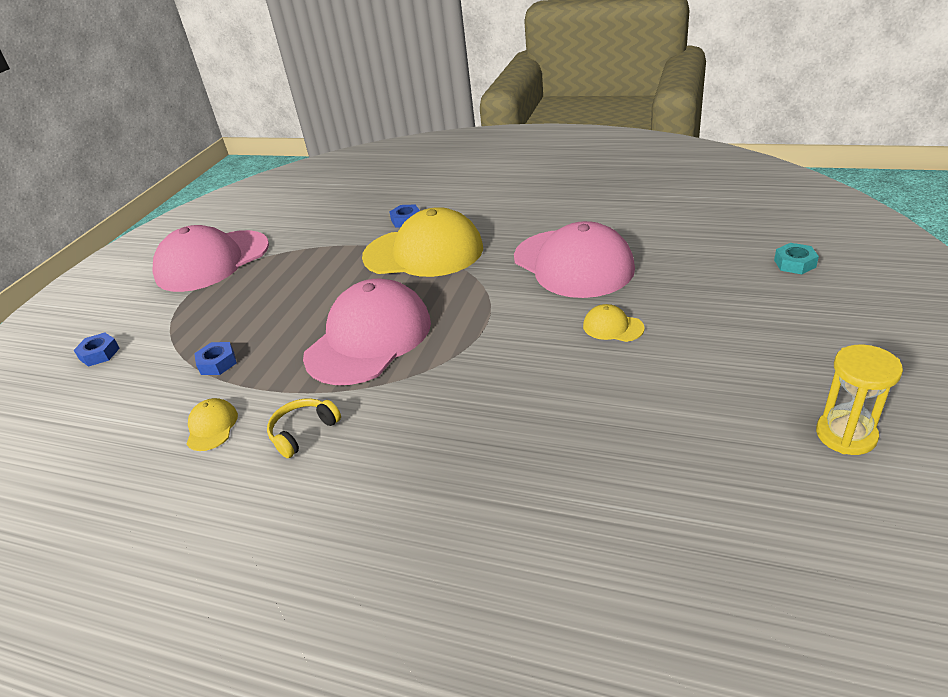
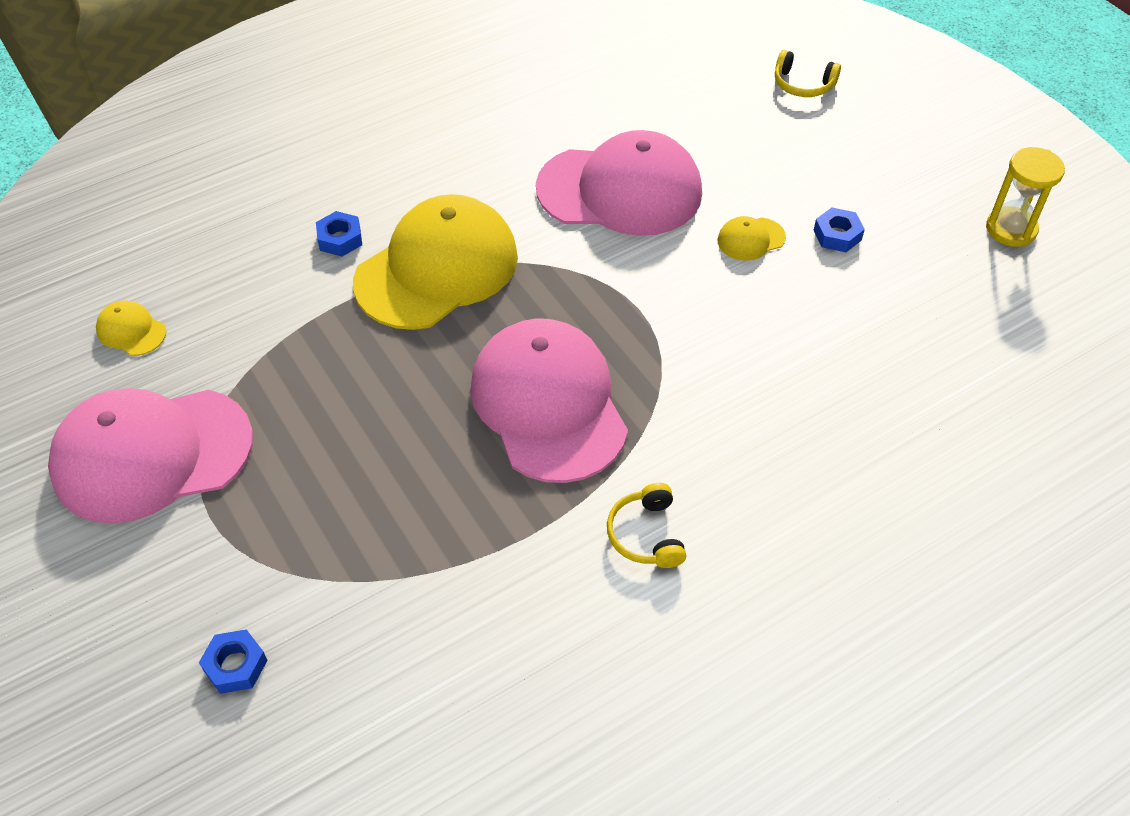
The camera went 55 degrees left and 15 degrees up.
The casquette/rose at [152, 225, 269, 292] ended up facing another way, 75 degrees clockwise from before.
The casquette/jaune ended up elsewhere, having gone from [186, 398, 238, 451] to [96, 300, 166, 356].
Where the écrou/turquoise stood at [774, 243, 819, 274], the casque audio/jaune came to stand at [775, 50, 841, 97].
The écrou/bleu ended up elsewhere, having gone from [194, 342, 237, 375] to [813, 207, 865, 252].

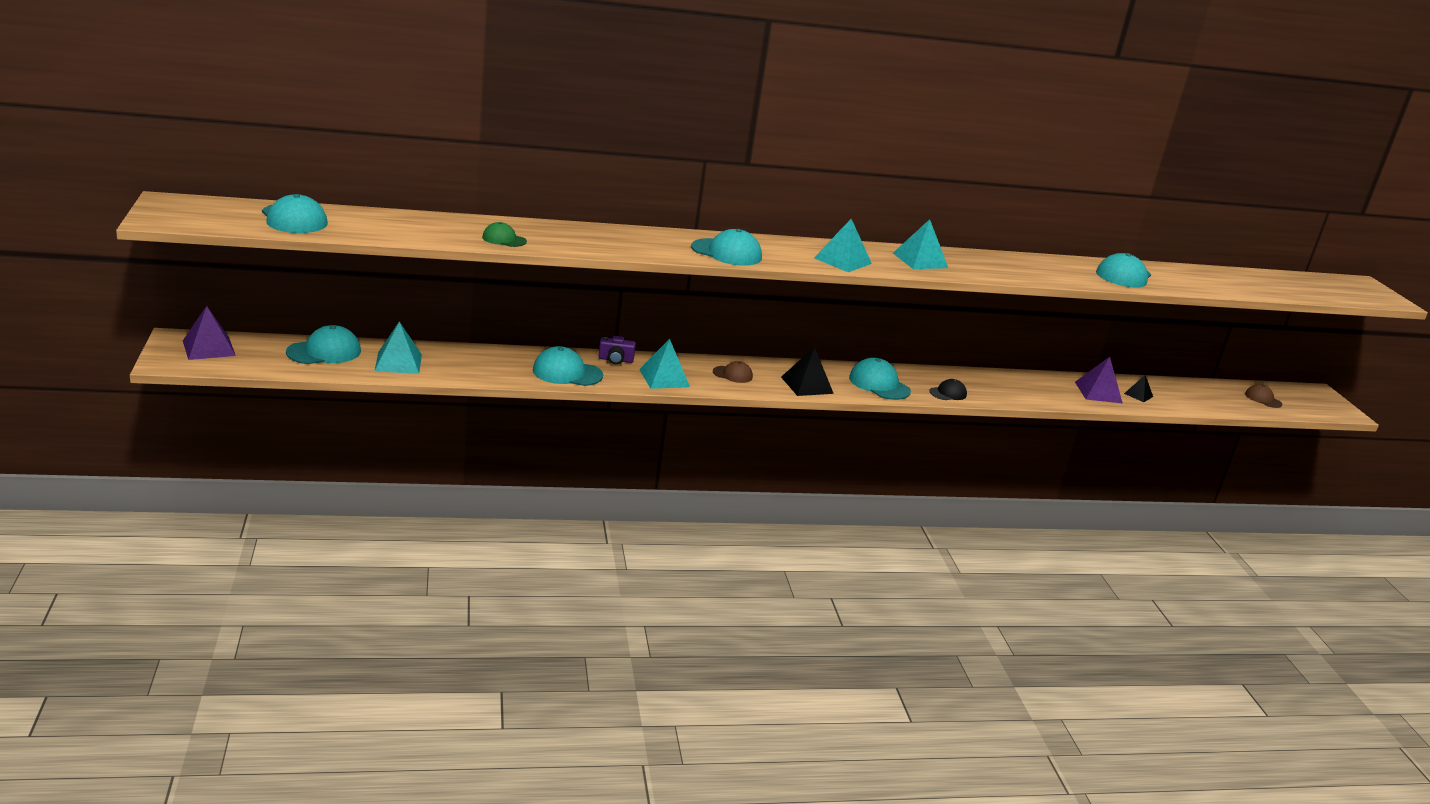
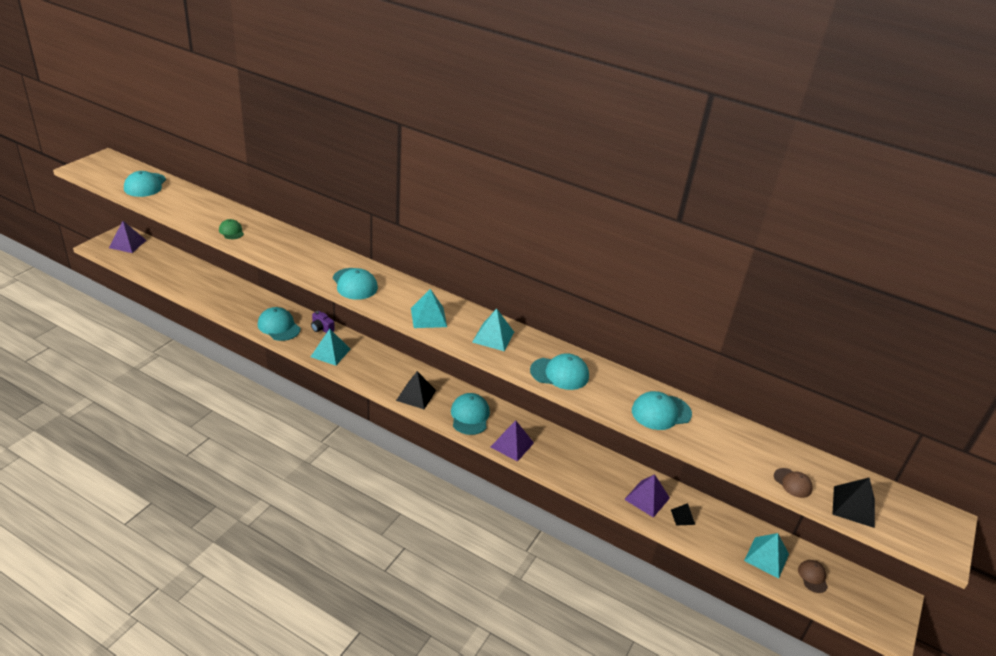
The camera went 40 degrees right and 10 degrees up.
Where the casquette/noir stood at [929, 379, 967, 400], the pyramide/violet came to stand at [491, 421, 534, 462].
The casquette/turquoise ended up elsewhere, having gone from [286, 325, 361, 364] to [530, 353, 589, 390].
The pyramide/turquoise ended up elsewhere, having gone from [375, 321, 422, 374] to [744, 533, 789, 578].
The casquette/marron ended up elsewhere, having gone from [713, 361, 753, 383] to [774, 468, 813, 498].
The second view gained the pyramide/noir at [832, 478, 875, 528].

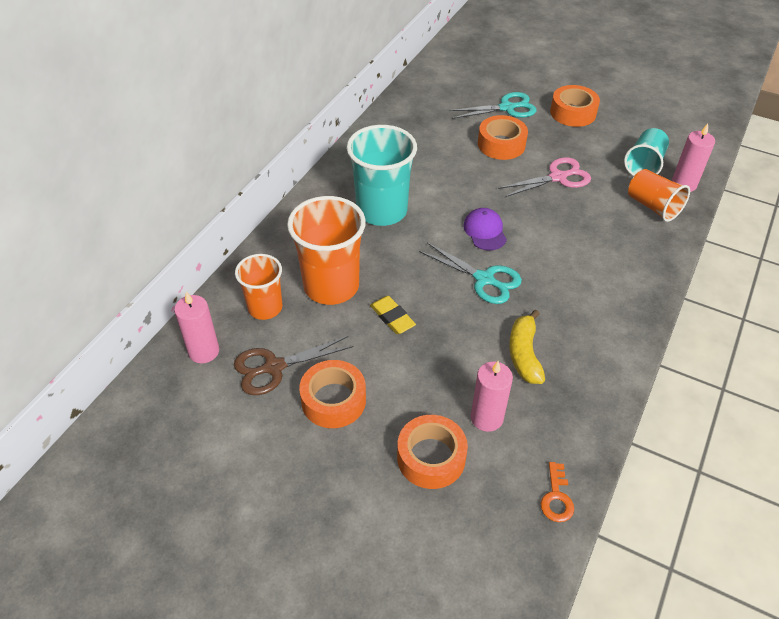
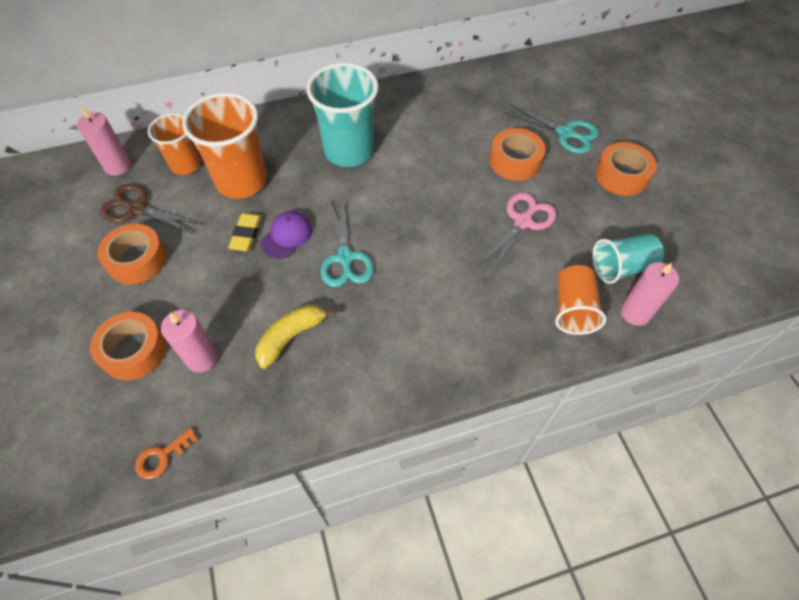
The camera went 45 degrees right and 10 degrees up.
The casquette/violet ended up elsewhere, having gone from [463, 208, 507, 251] to [261, 211, 312, 259].
The ciseaux/rose at [498, 157, 591, 197] ended up facing another way, 75 degrees counterclockwise from before.

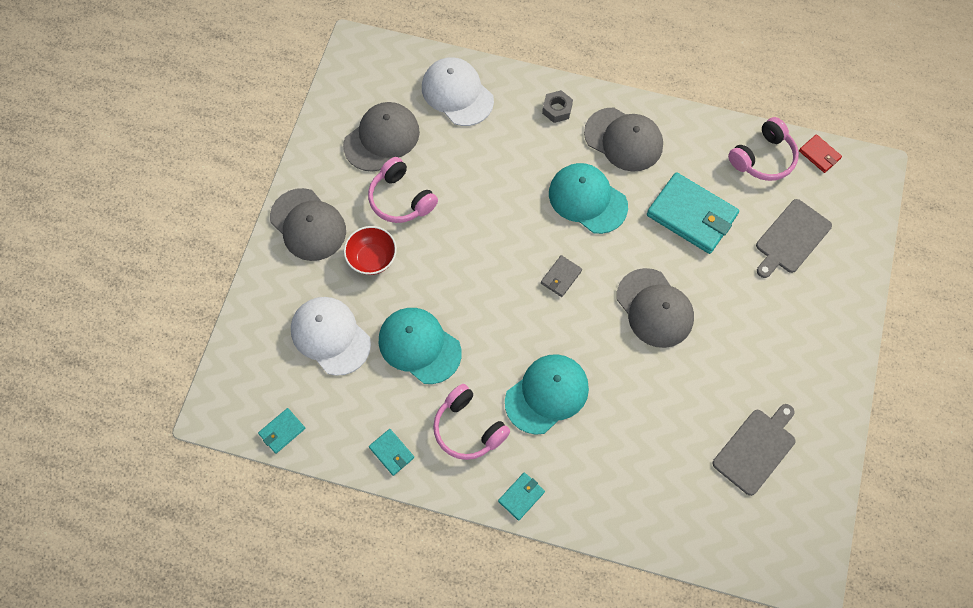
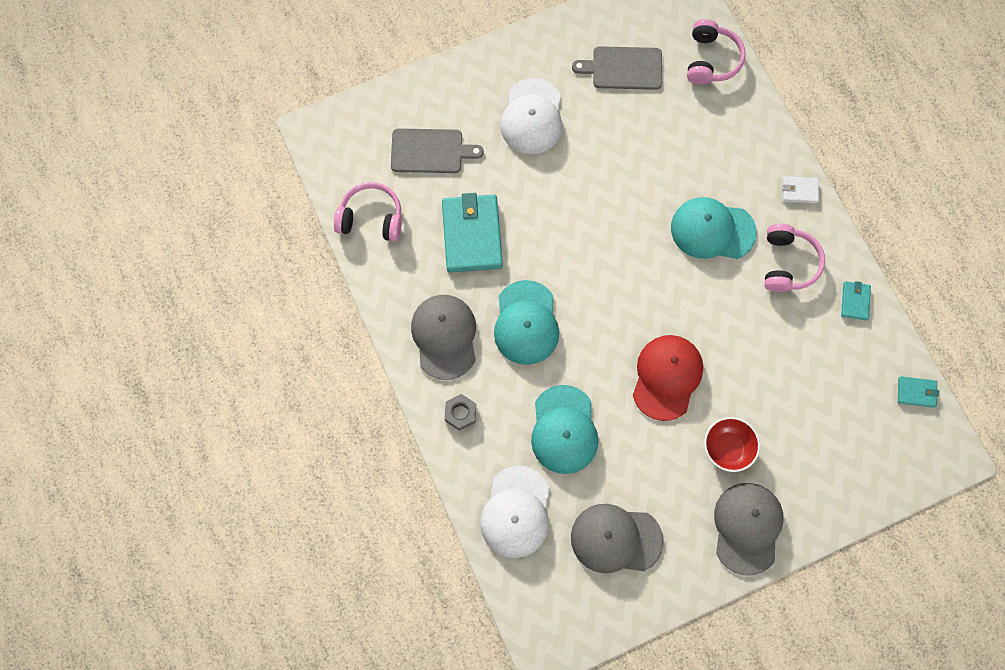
The camera went 130 degrees left and 5 degrees up.
The casquette/blanc ended up elsewhere, having gone from [291, 297, 371, 376] to [500, 78, 562, 154].
The casquette/turquoise ended up elsewhere, having gone from [379, 308, 462, 384] to [531, 385, 598, 474].
The second view gained the casquette/rouge at [633, 335, 703, 421].
The casque audio/rose ended up elsewhere, having gone from [368, 157, 438, 223] to [687, 19, 746, 85].
What was the portefeuille/turquoise at [498, 472, 545, 521] turned into the portefeuille/blanc at [782, 176, 819, 203].
The second view lost the portefeuille/gris at [541, 255, 582, 297].
The second view lost the casquette/gris at [616, 268, 694, 348].
The second view lost the portefeuille/rouge at [799, 134, 842, 173].

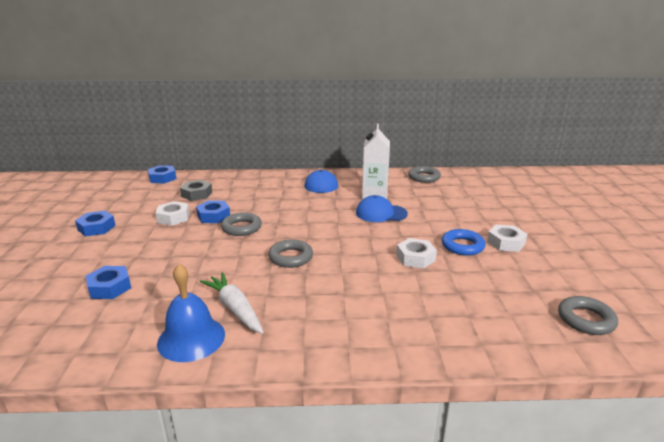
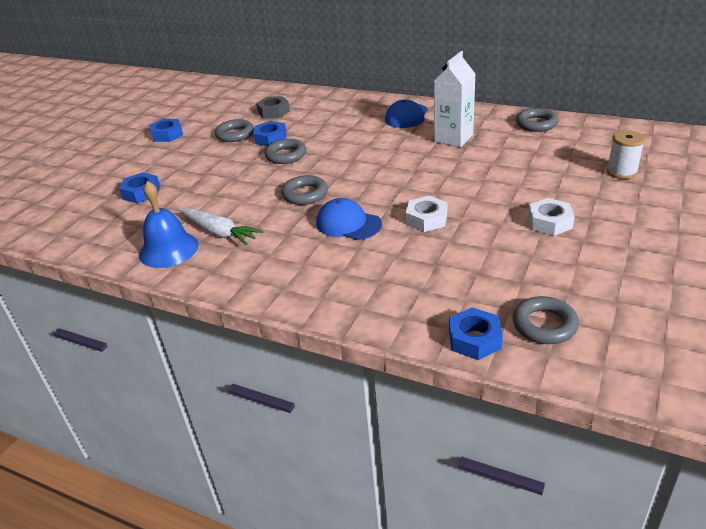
The camera went 30 degrees right and 10 degrees up.
The carotte/blanc at [200, 272, 263, 334] ended up facing another way, 135 degrees clockwise from before.
Where the écrou/blanc stood at [156, 201, 190, 226], the anneau/gris came to stand at [215, 119, 254, 142].
The casquette/bleu ended up elsewhere, having gone from [356, 195, 408, 222] to [316, 198, 382, 240].
The écrou/bleu ended up elsewhere, having gone from [148, 165, 176, 184] to [449, 307, 503, 360].
The second view gained the bobine/blanc at [607, 130, 645, 179].
The second view lost the anneau/bleu at [442, 229, 486, 256].

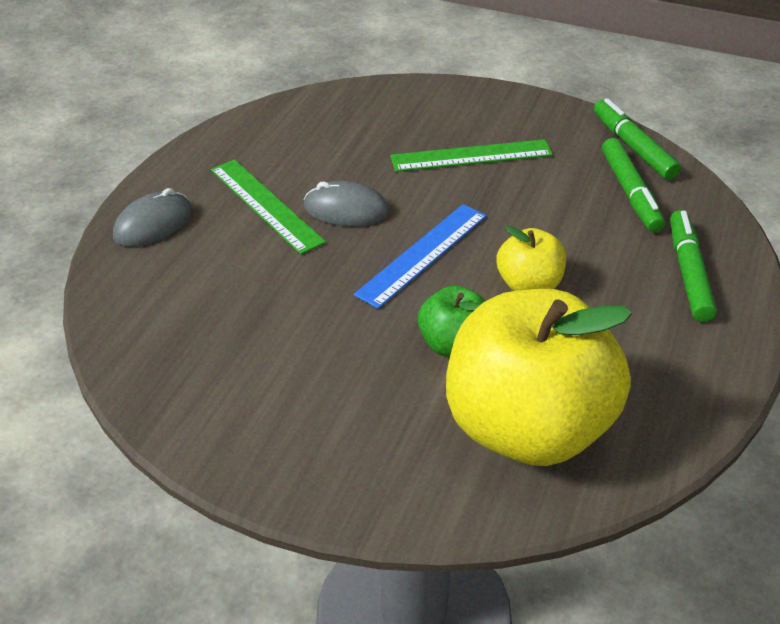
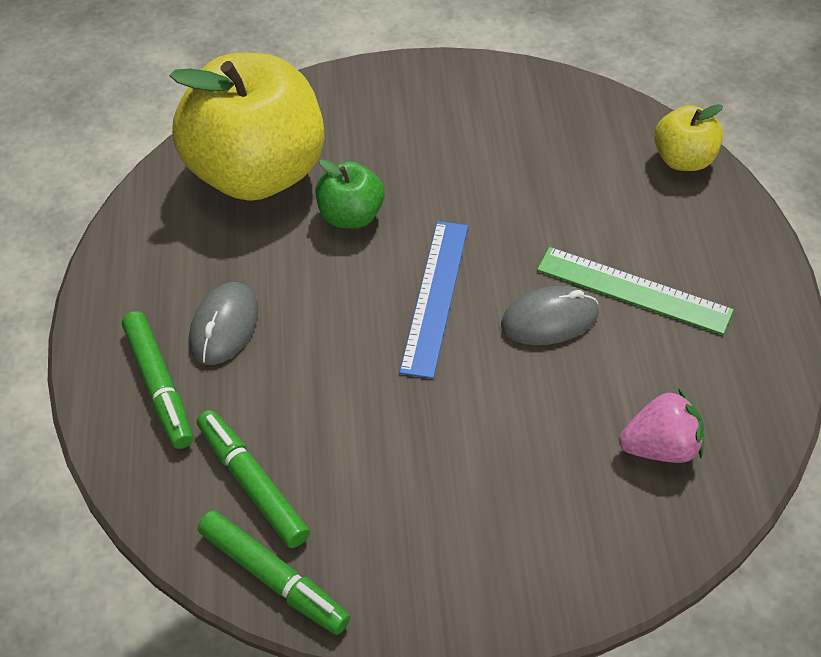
The camera went 155 degrees right and 10 degrees up.
The souris/gris ended up elsewhere, having gone from [113, 188, 192, 247] to [189, 282, 258, 365].
The second view gained the fraise/rose at [619, 388, 704, 463].
The pomme/jaune ended up elsewhere, having gone from [497, 226, 566, 291] to [654, 104, 723, 171].
The second view lost the règle/vert at [390, 139, 553, 172].

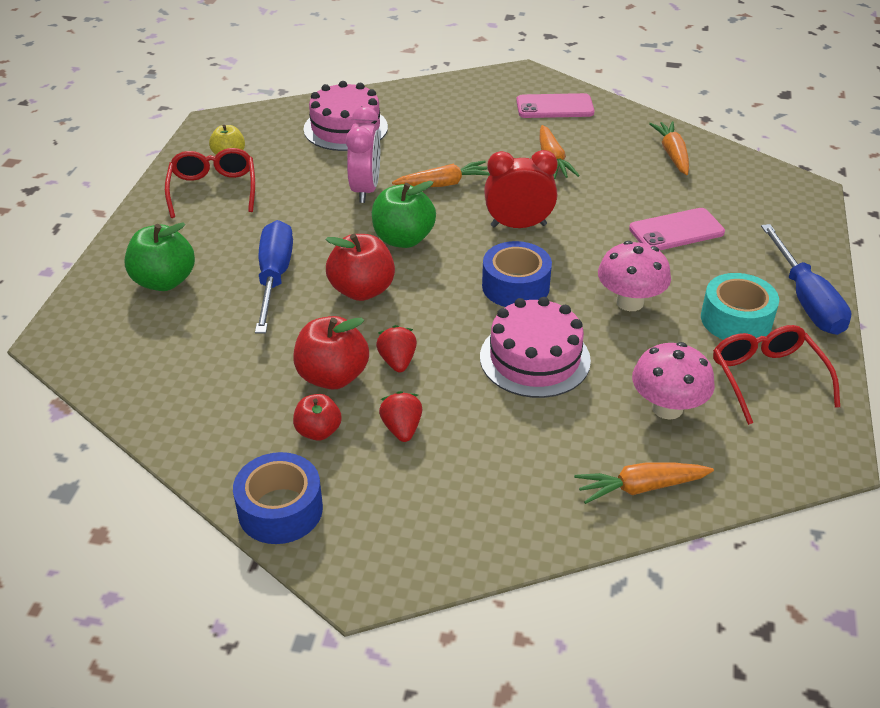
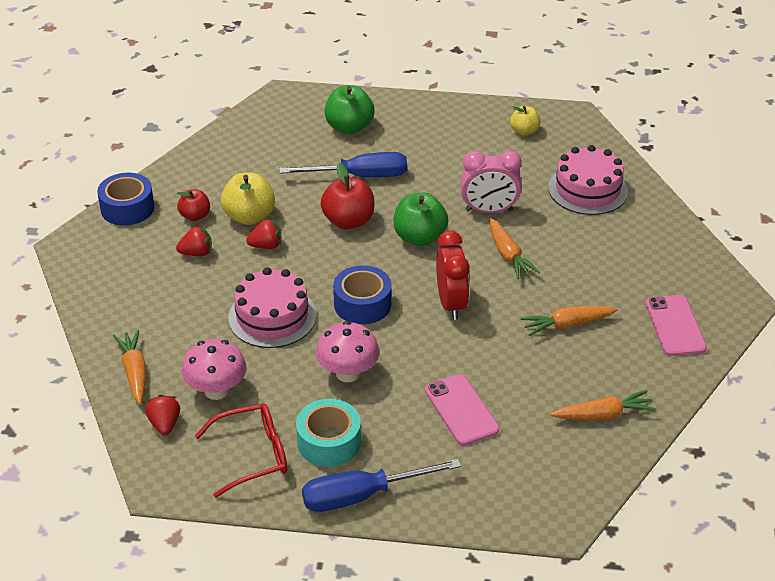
The camera went 85 degrees right and 0 degrees up.
The second view gained the fraise/rouge at [145, 395, 180, 435].
What was the pomme/rouge at [293, 316, 369, 389] turned into the pomme/jaune at [221, 173, 275, 225].
The second view lost the lunettes/rouge at [165, 148, 255, 218].

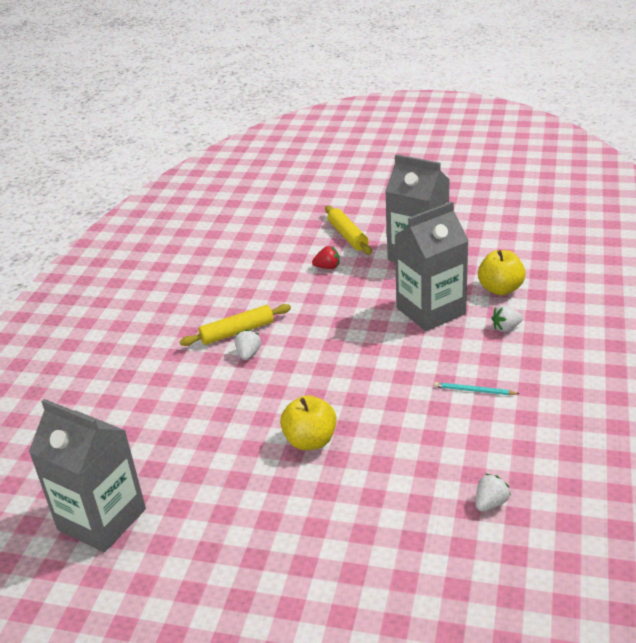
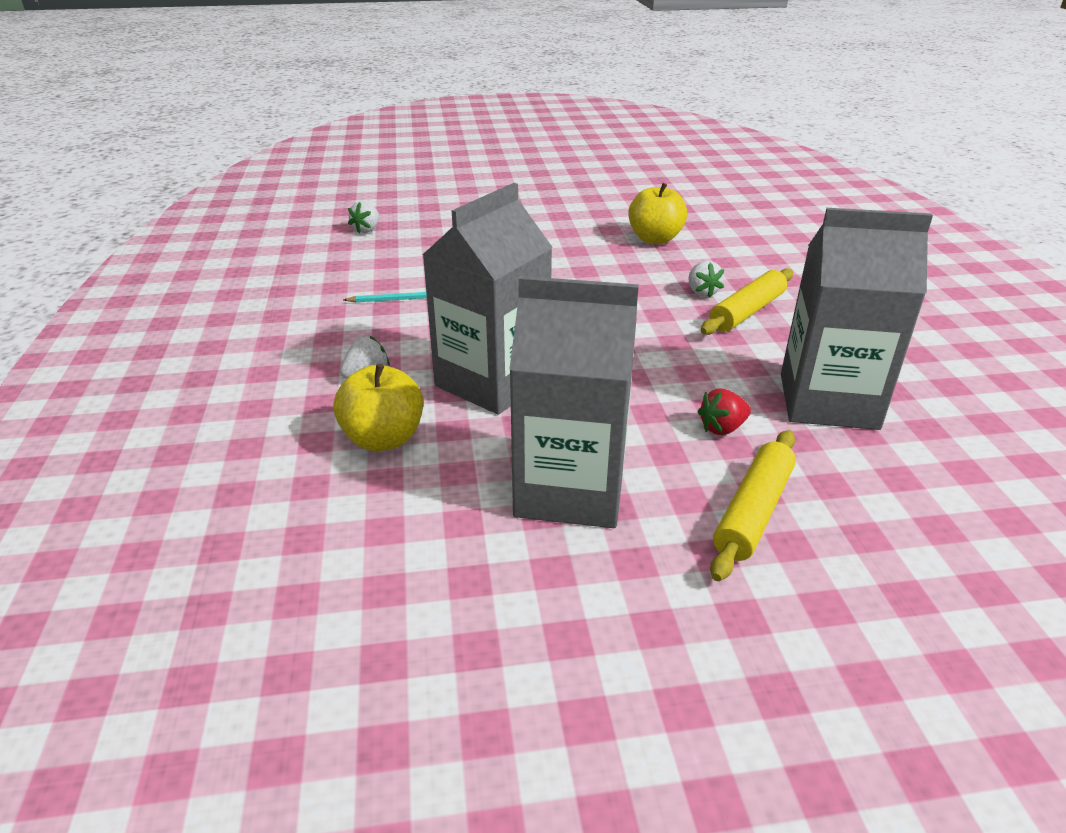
The camera went 155 degrees right and 0 degrees up.
The pomme/jaune ended up elsewhere, having gone from [280, 395, 337, 450] to [628, 183, 687, 244].
The rouleau à pâtisserie/jaune at [325, 206, 372, 255] ended up facing another way, 75 degrees clockwise from before.
The brique de lait/gris ended up elsewhere, having gone from [29, 399, 146, 552] to [781, 208, 933, 430].

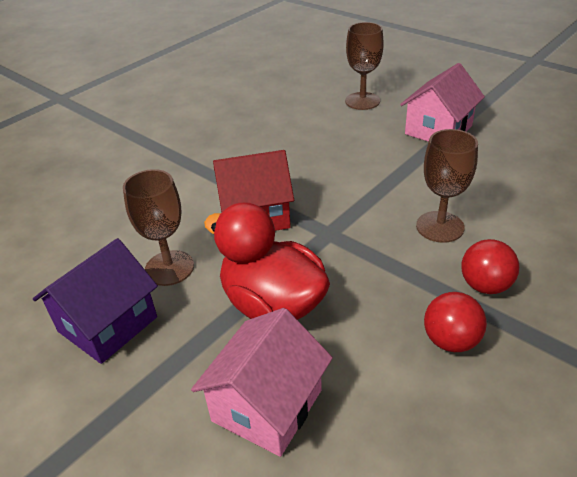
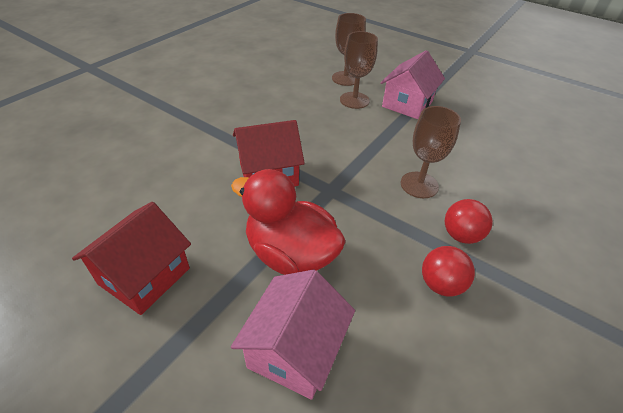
The camera went 10 degrees left and 5 degrees up.
What was the maison/violet at [33, 238, 158, 364] turned into the maison/rouge at [72, 202, 191, 315].
The verre à pied/marron ended up elsewhere, having gone from [123, 169, 194, 286] to [340, 31, 378, 109].

